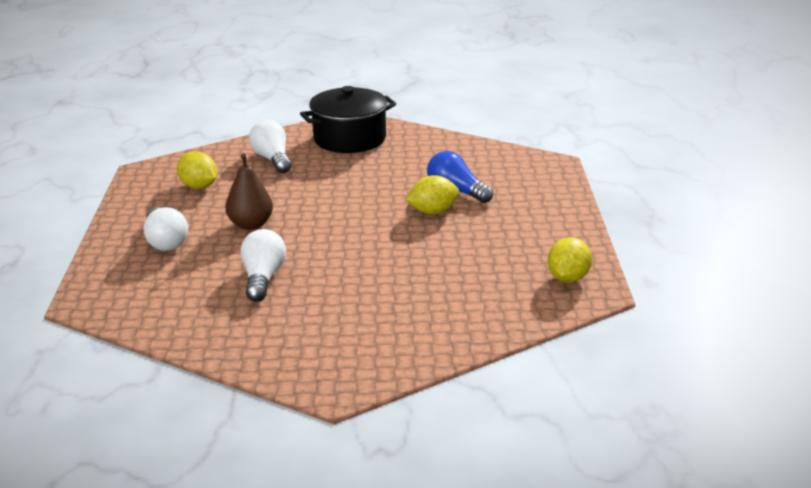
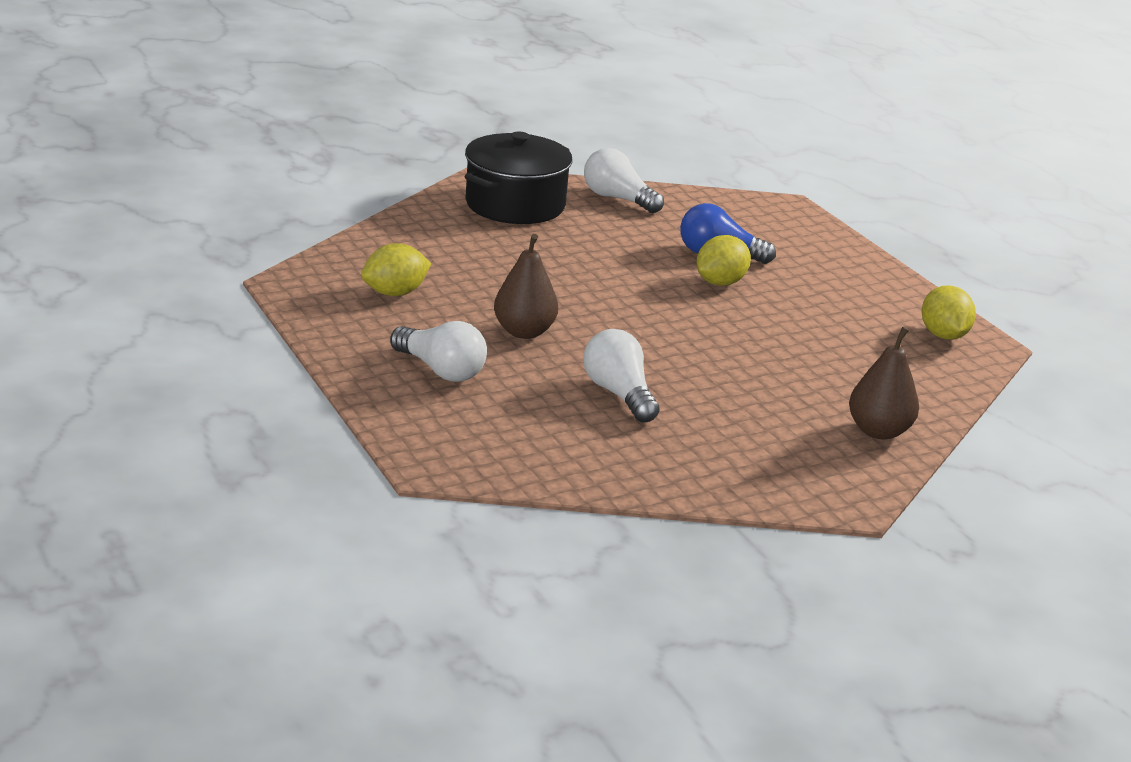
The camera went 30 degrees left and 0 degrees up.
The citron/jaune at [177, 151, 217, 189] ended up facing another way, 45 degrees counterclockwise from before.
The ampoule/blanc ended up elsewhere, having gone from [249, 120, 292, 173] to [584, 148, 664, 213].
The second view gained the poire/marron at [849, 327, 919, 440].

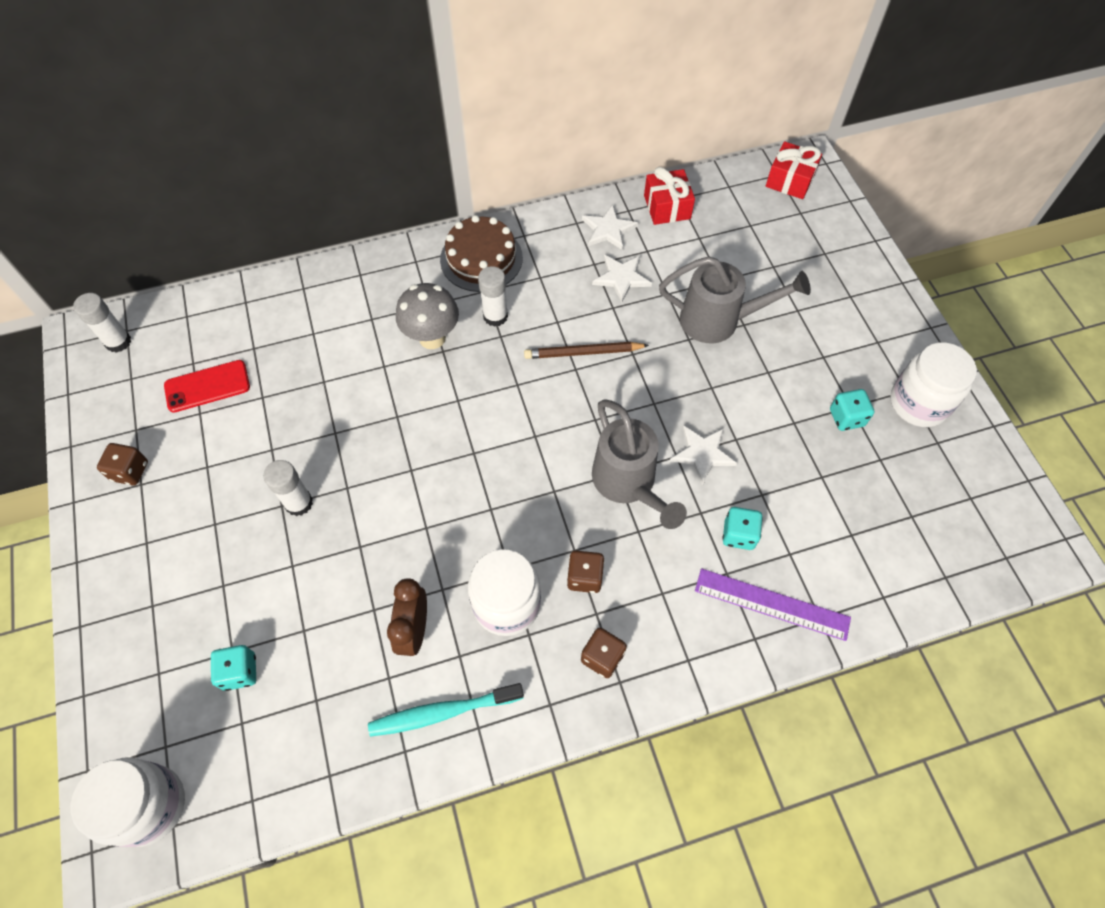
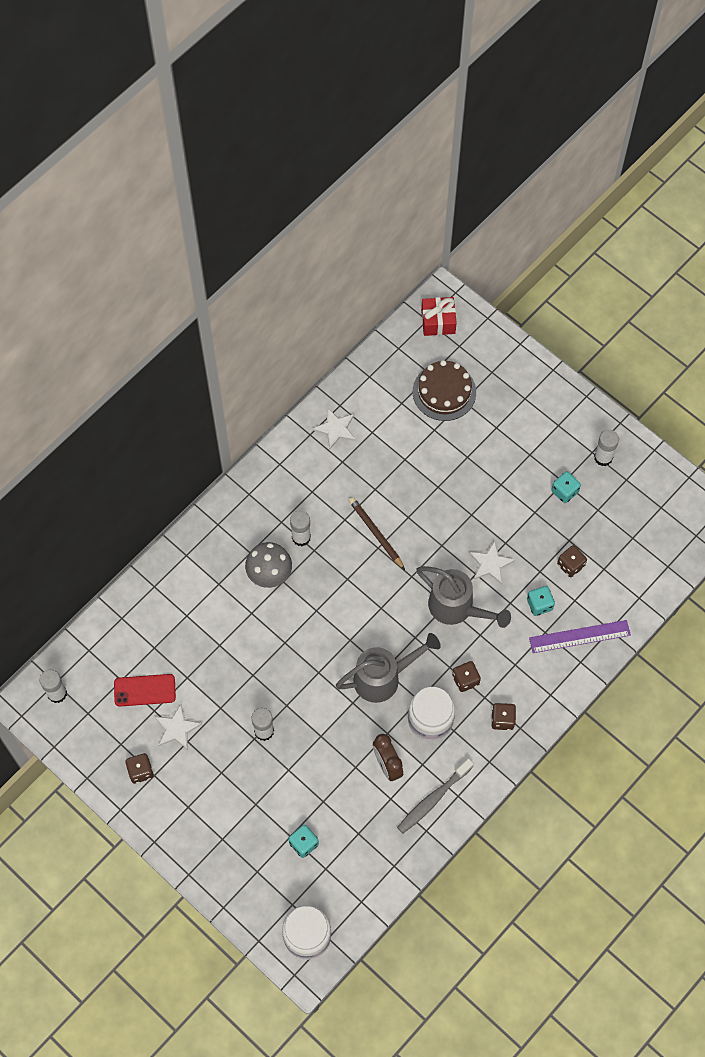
The camera went 30 degrees left and 5 degrees up.
The téléphone/rouge at [164, 360, 250, 413] ended up facing another way, 45 degrees clockwise from before.
The étoile/blanc ended up elsewhere, having gone from [592, 255, 652, 302] to [155, 704, 202, 750].
The arrosoir/gris ended up elsewhere, having gone from [659, 256, 811, 343] to [336, 633, 441, 703].
The crayon/marron at [524, 342, 649, 359] ended up facing another way, 90 degrees clockwise from before.
What was the brosse à dents/turquoise at [368, 683, 524, 737] turned into the brosse à dents/gris at [397, 758, 474, 833].
The gâteau/marron ended up elsewhere, having gone from [440, 215, 523, 292] to [413, 360, 476, 421].
The second view gained the dé/marron at [557, 545, 587, 577].
Where the bocal/blanc stood at [890, 343, 977, 427], the bâton de colle/blanc came to stand at [594, 430, 619, 466].
The second view lost the cadeau/rouge at [644, 167, 695, 225].

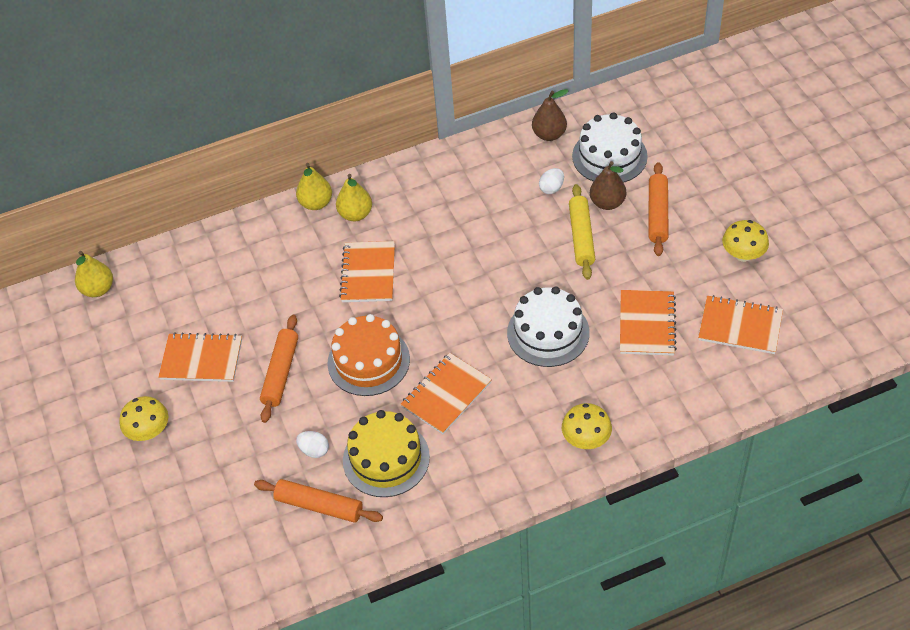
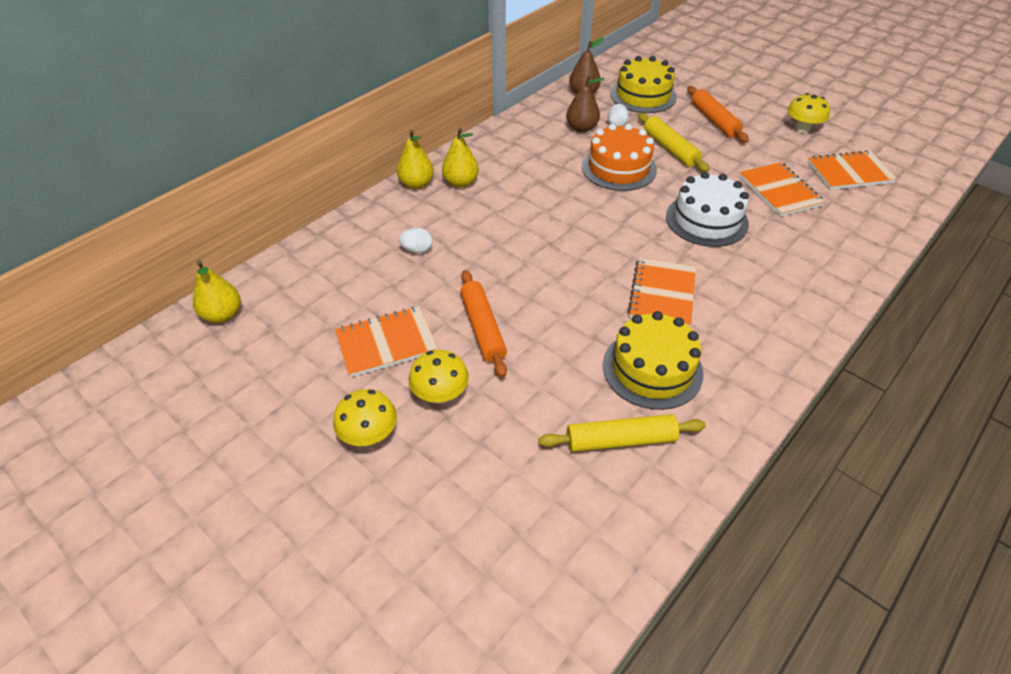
The camera went 30 degrees left and 5 degrees down.
The œuf/blanc ended up elsewhere, having gone from [296, 431, 329, 458] to [399, 228, 433, 253].
The champignon/jaune ended up elsewhere, having gone from [562, 403, 612, 449] to [409, 350, 469, 404].
What was the rouleau à pâtisserie/orange at [254, 479, 383, 523] turned into the rouleau à pâtisserie/jaune at [538, 414, 706, 452].
The poire/marron ended up elsewhere, having gone from [590, 161, 626, 210] to [566, 75, 604, 132].
The gâteau/orange ended up elsewhere, having gone from [328, 314, 410, 396] to [582, 124, 657, 191].
What was the gâteau/blanc at [572, 113, 648, 183] turned into the gâteau/jaune at [610, 56, 677, 113].
The second view lost the carnet/orange at [339, 241, 395, 302].

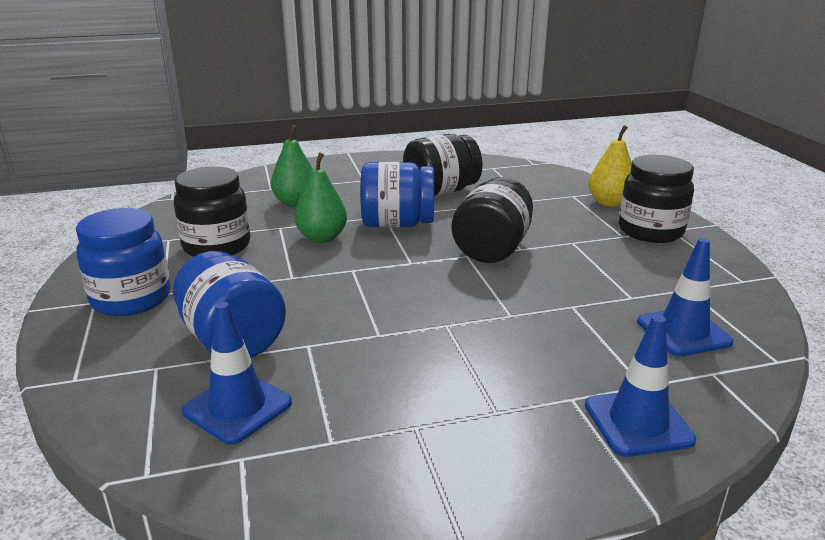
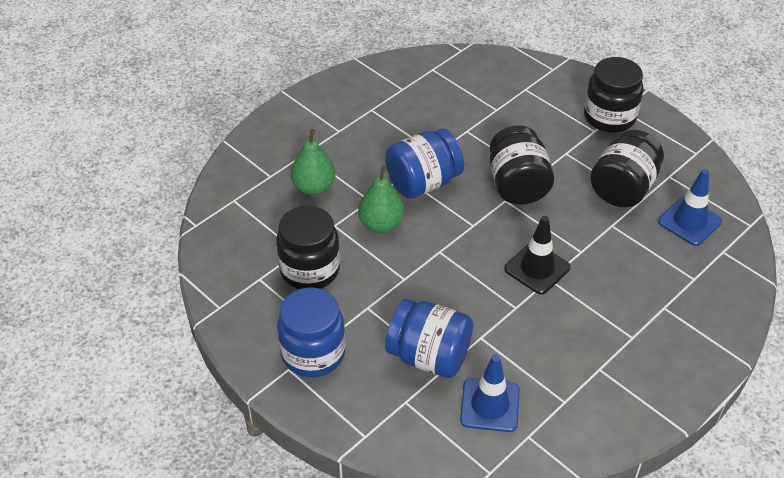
The camera went 30 degrees left and 20 degrees up.
The second view gained the cône de chantier/noir at [504, 216, 571, 294].
The bocal/noir ended up elsewhere, having gone from [403, 134, 482, 196] to [590, 130, 664, 208].
The second view lost the cône de chantier/bleu at [585, 315, 696, 457].
The second view lost the poire/jaune at [588, 125, 632, 207].

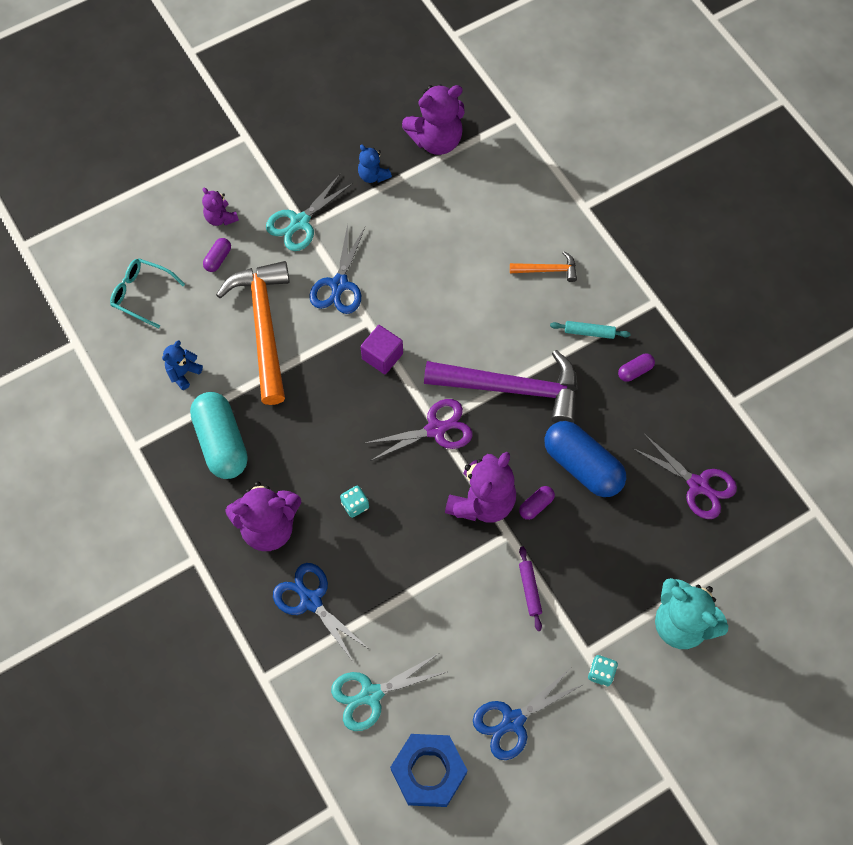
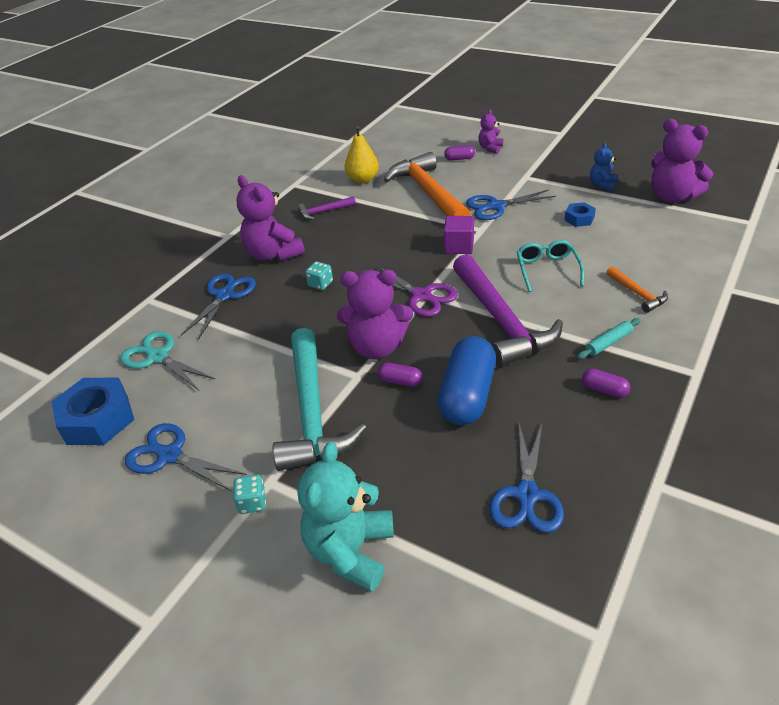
The camera went 65 degrees right and 25 degrees down.
Where the rouleau à pâtisserie/violet stood at [519, 546, 542, 631], the marteau/turquoise came to stand at [273, 328, 366, 471].
Where the gélule/turquoise stood at [190, 392, 248, 479], the marteau/violet came to stand at [298, 196, 356, 220].
Where the ours en peluche/bleu stood at [162, 340, 203, 390], the poire/jaune came to stand at [345, 126, 379, 183].
The marteau/orange at [216, 261, 290, 405] ended up facing another way, 75 degrees counterclockwise from before.
What was the ciseaux/violet at [632, 434, 737, 519] turned into the ciseaux/bleu at [490, 423, 564, 533].
The lunettes/turquoise ended up elsewhere, having gone from [110, 258, 185, 328] to [517, 240, 584, 292].
The second view gained the écrou/bleu at [564, 202, 596, 227].
The rouleau à pâtisserie/turquoise at [550, 321, 631, 339] ended up facing another way, 75 degrees clockwise from before.
The second view lost the ciseaux/turquoise at [266, 174, 353, 251].

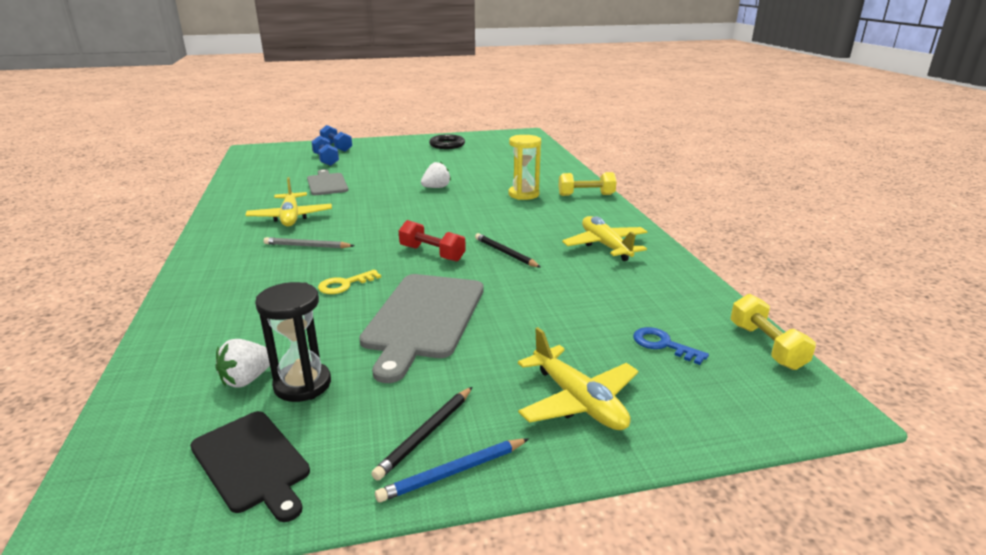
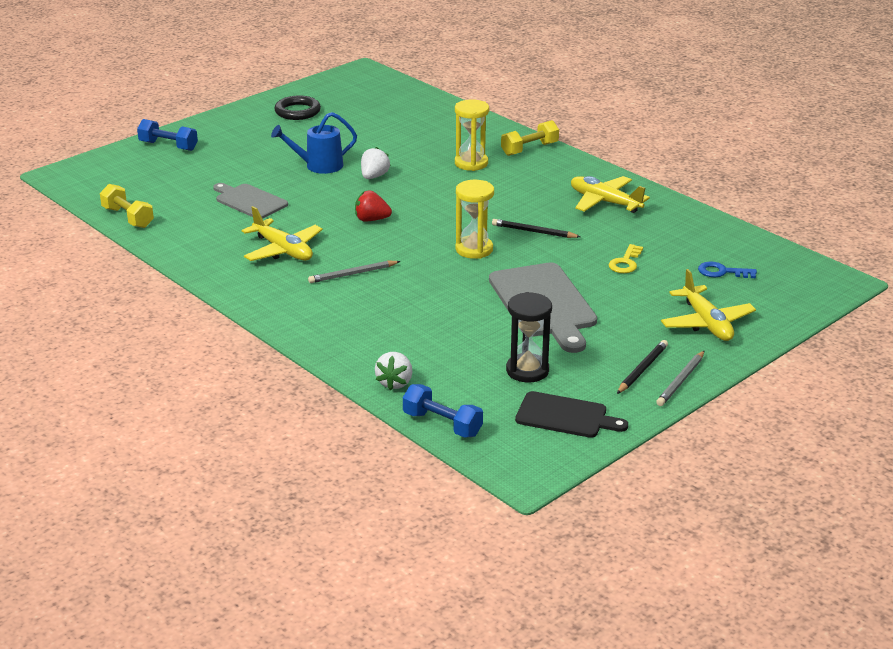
The camera went 30 degrees left and 5 degrees up.
The haltère/jaune ended up elsewhere, having gone from [730, 294, 816, 370] to [100, 184, 154, 228].
The second view gained the arrosoir/bleu at [271, 112, 357, 174].
The second view gained the fraise/rouge at [355, 190, 392, 222].
The fraise/blanc ended up elsewhere, having gone from [215, 339, 270, 388] to [375, 352, 412, 390].
The haltère/bleu ended up elsewhere, having gone from [311, 136, 339, 166] to [403, 384, 483, 438].
Where the haltère/rouge stood at [399, 220, 466, 262], the sablier/jaune came to stand at [456, 180, 494, 259].
The clé/jaune ended up elsewhere, having gone from [318, 269, 381, 294] to [608, 244, 643, 273].
The crayon/noir at [371, 387, 472, 481] ended up facing another way, 150 degrees counterclockwise from before.
What was the crayon/bleu at [375, 438, 529, 502] turned into the crayon/gris at [656, 351, 704, 406].
The avion/jaune at [518, 327, 638, 430] ended up facing another way, 45 degrees clockwise from before.

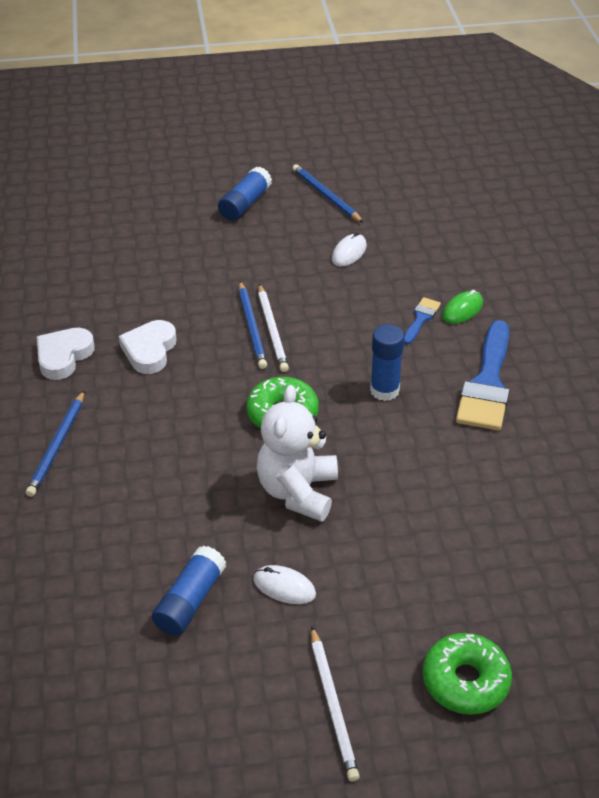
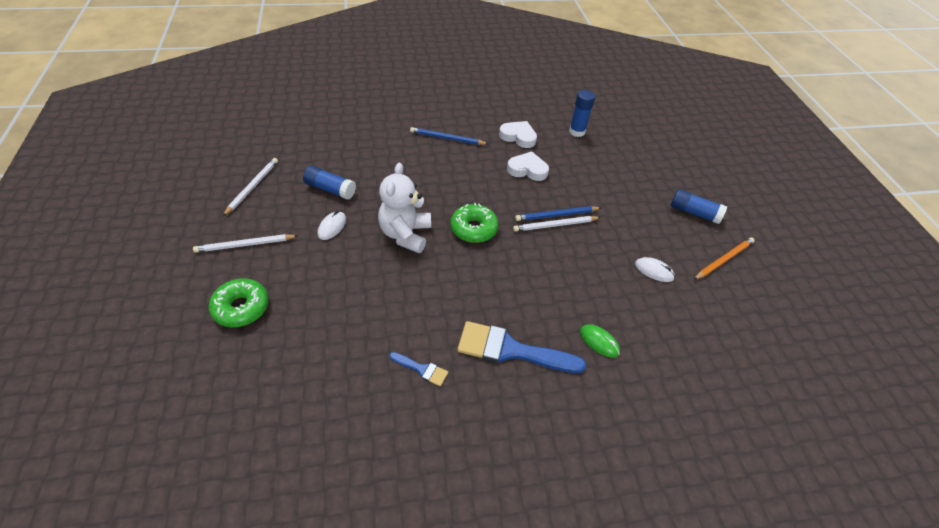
The camera went 85 degrees right and 5 degrees up.
The second view gained the crayon/blanc at [223, 158, 278, 216].
The ours en peluche/blanc at [256, 385, 338, 522] ended up facing another way, 90 degrees counterclockwise from before.
The pinceau/bleu ended up elsewhere, having gone from [404, 297, 441, 344] to [389, 352, 448, 386].
The bâton de colle/bleu ended up elsewhere, having gone from [370, 324, 404, 401] to [569, 90, 595, 137].
What was the crayon/bleu at [292, 164, 364, 223] turned into the crayon/orange at [694, 238, 755, 280].

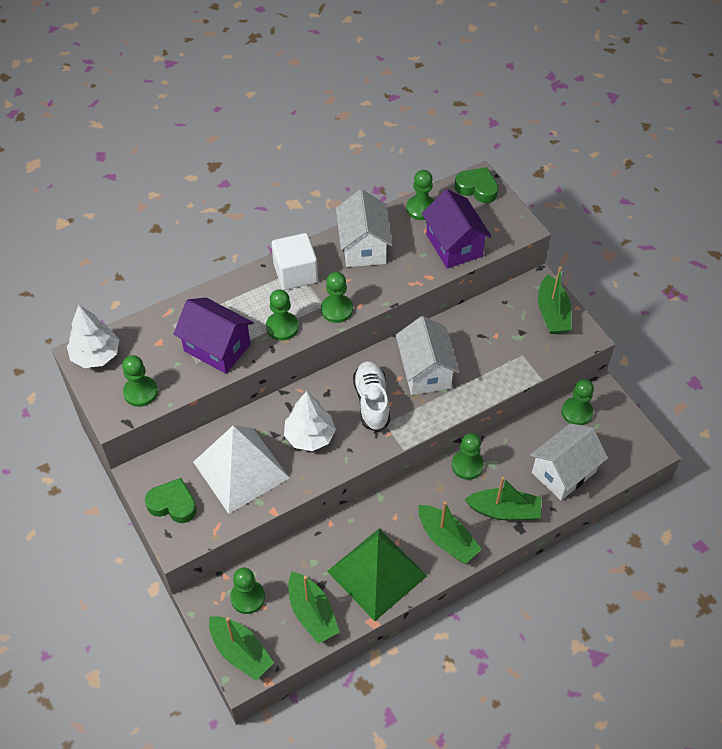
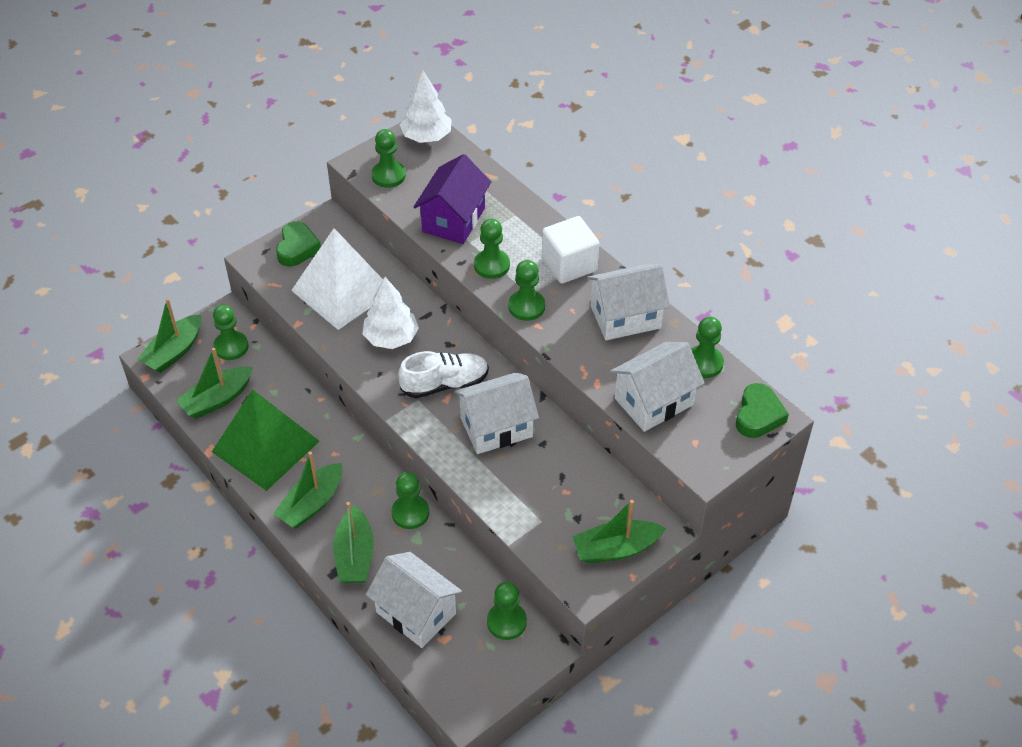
The camera went 80 degrees right and 5 degrees down.
What was the maison/violet at [422, 189, 492, 268] turned into the maison/blanc at [610, 342, 705, 432].

